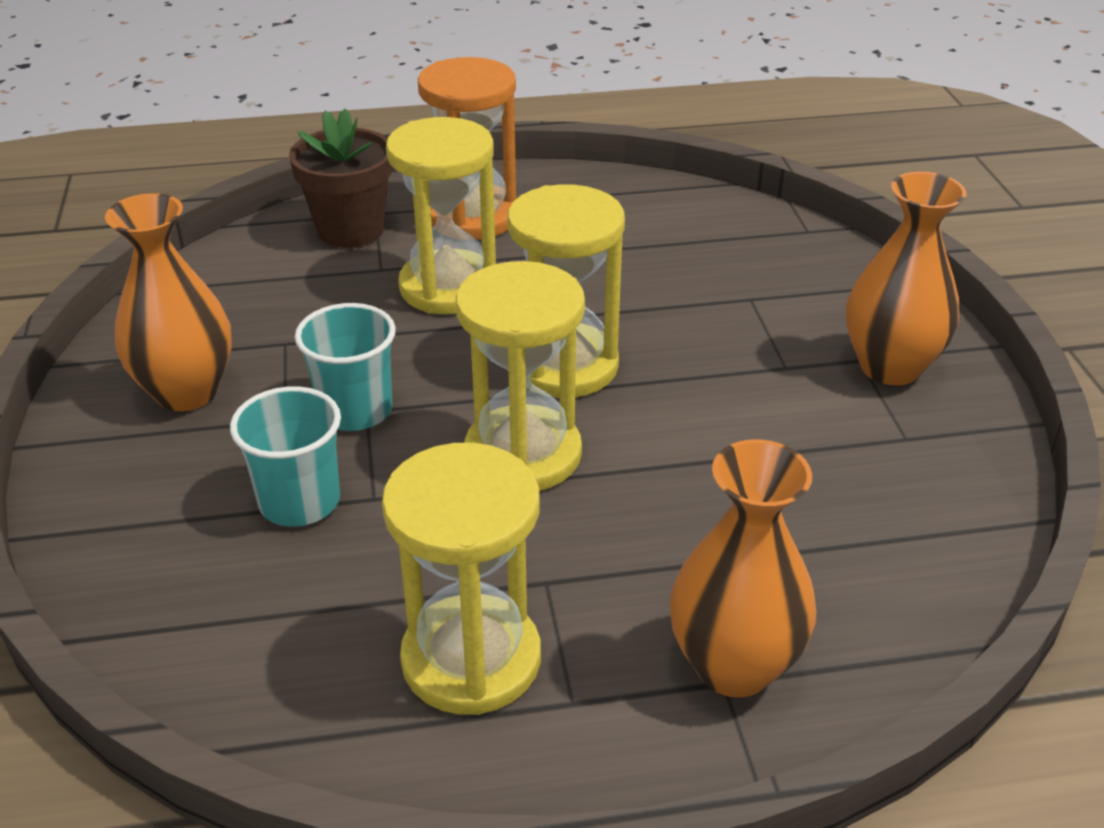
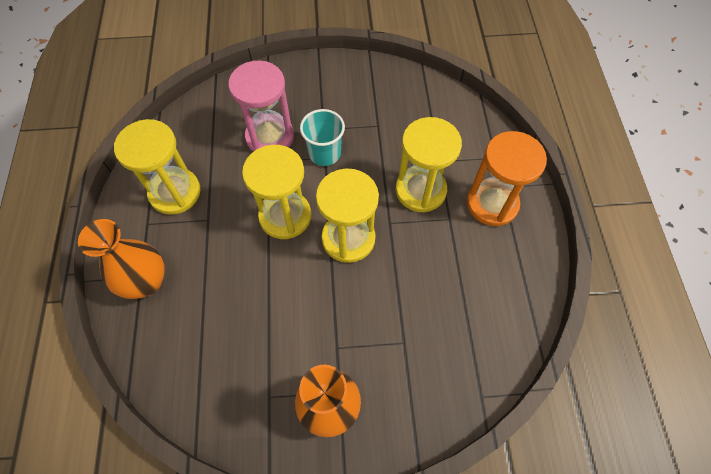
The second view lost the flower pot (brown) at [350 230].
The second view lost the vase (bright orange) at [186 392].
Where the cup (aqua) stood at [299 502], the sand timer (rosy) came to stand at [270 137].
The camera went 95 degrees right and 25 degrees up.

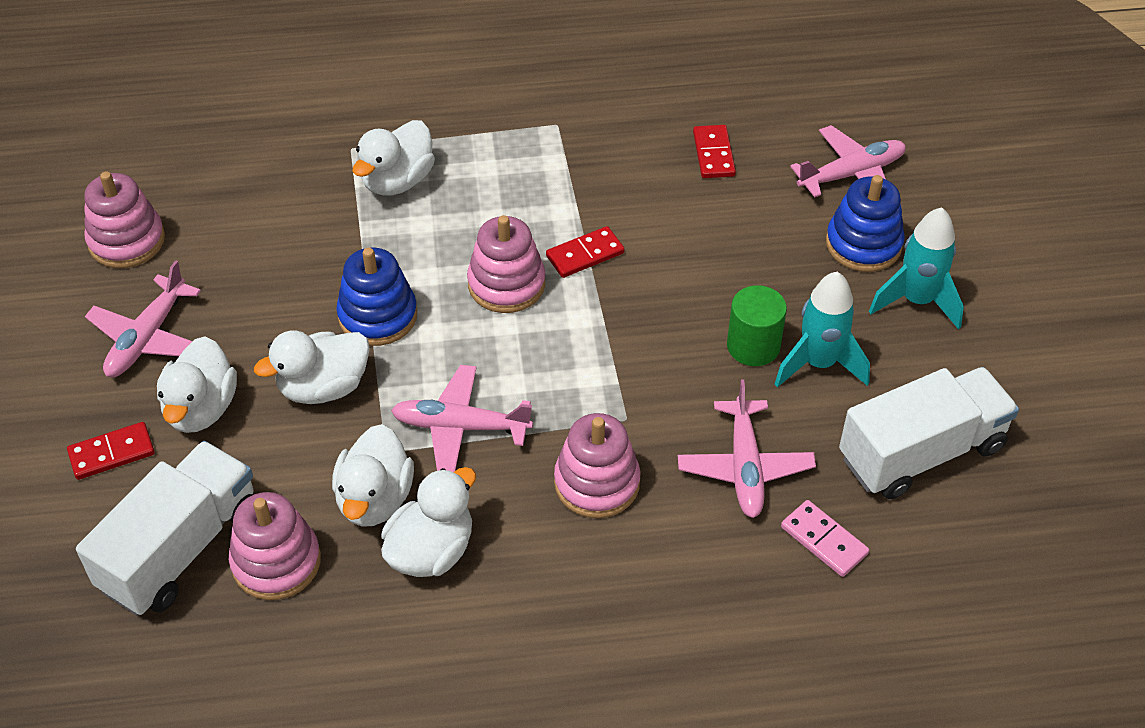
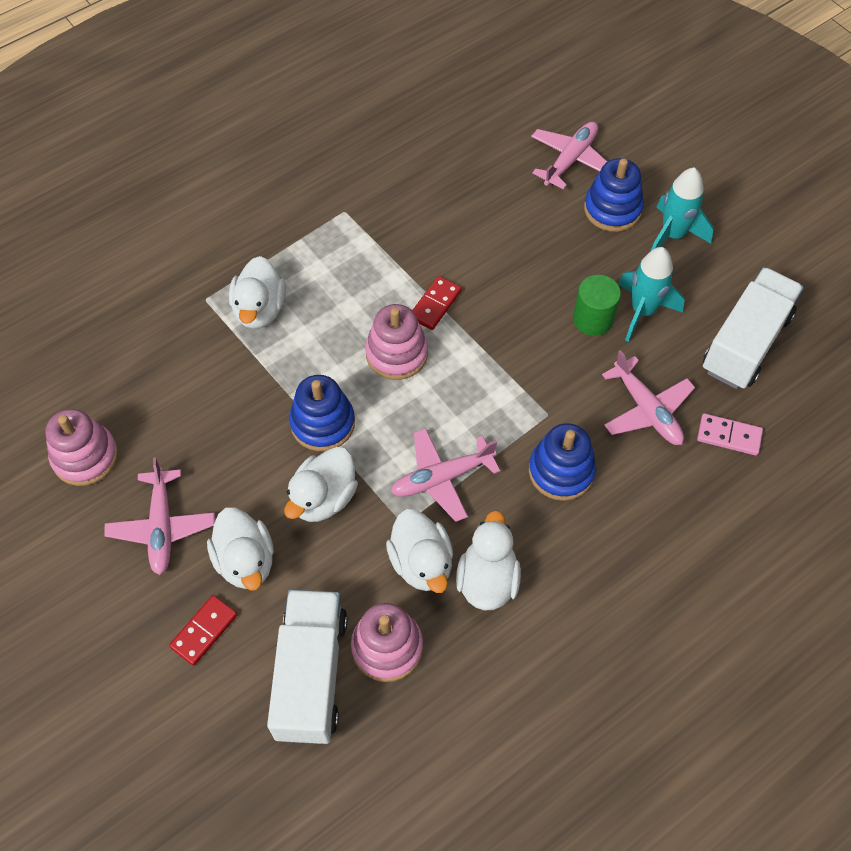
The second view lost the domino piece (scarlet) at [714 154].
What was the stacking rings (rosy) at [597 483] turned into the stacking rings (cobalt) at [561 471].
The camera went 30 degrees left and 10 degrees up.

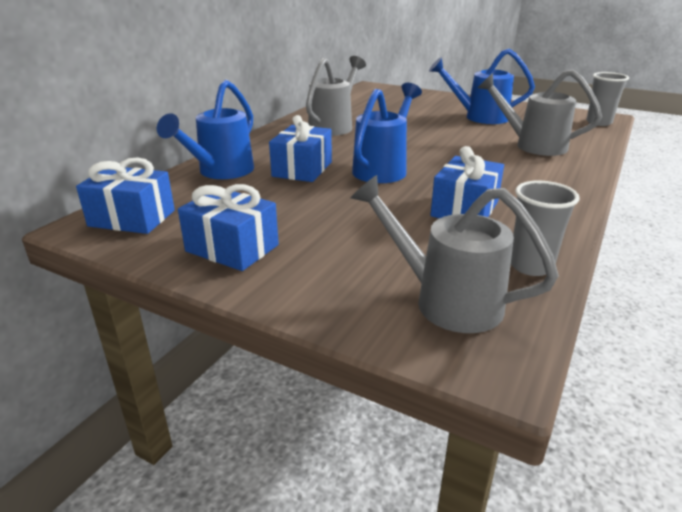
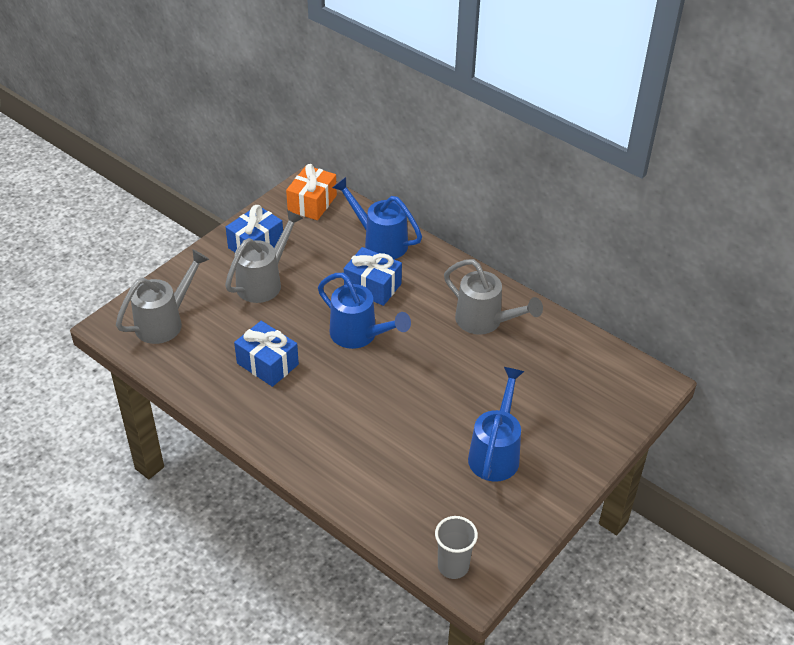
The watering can (grey) ended up elsewhere, having gone from [533 145] to [264 282].
What was the wrapped gift (cobalt) at [132 218] turned into the wrapped gift (bright orange) at [312 203].
The second view lost the cup (grey) at [531 266].
The camera went 100 degrees right and 15 degrees up.

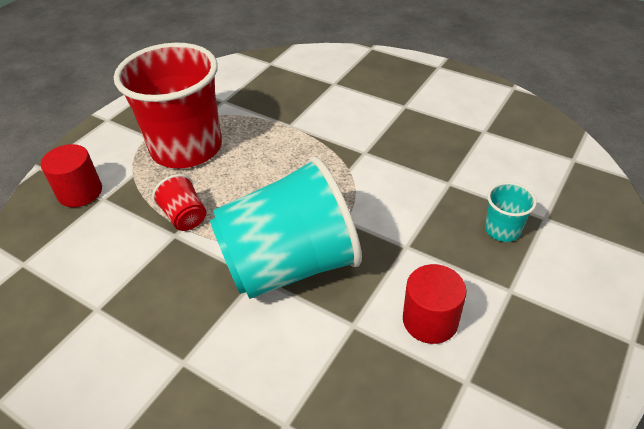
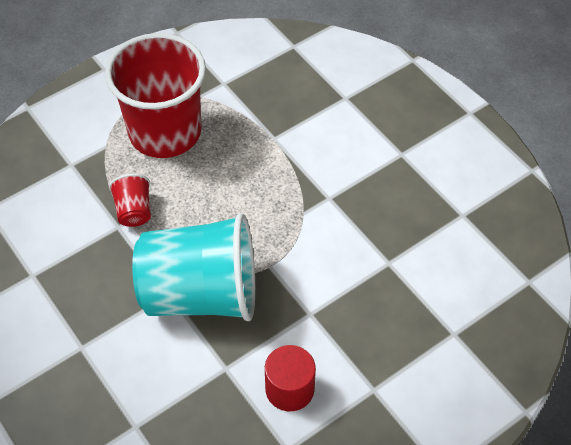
The second view lost the cylinder shape (scarlet) at [80 192].
The second view lost the cup (aqua) at [502 230].
The camera went 20 degrees right and 10 degrees up.

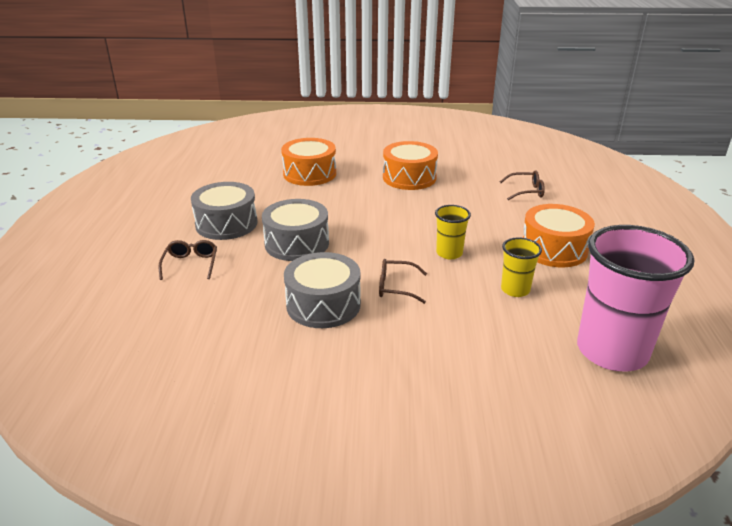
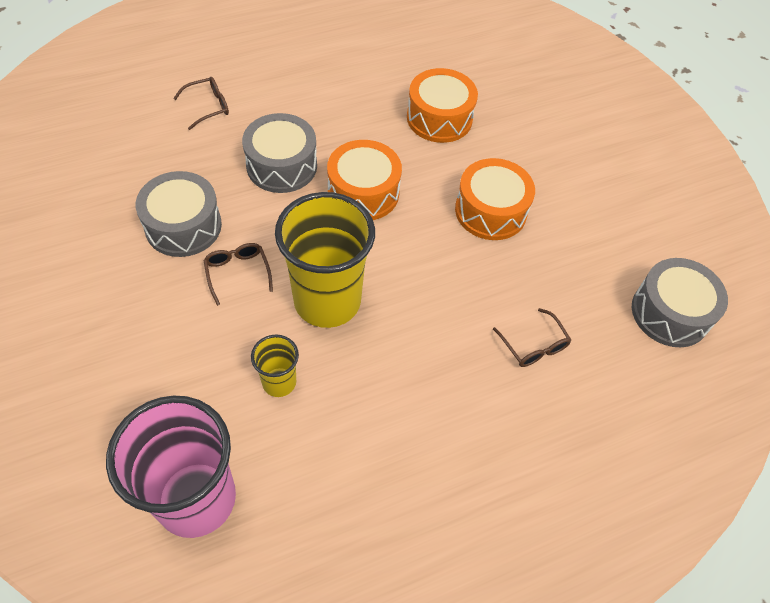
The drum (grey) ended up elsewhere, having gone from [226 224] to [670 313].
The drum (bright orange) ended up elsewhere, having gone from [553 249] to [363 192].
The size of the cup (golden) at [449 253] changed by a factor of 2.11.
The camera went 60 degrees right and 25 degrees up.

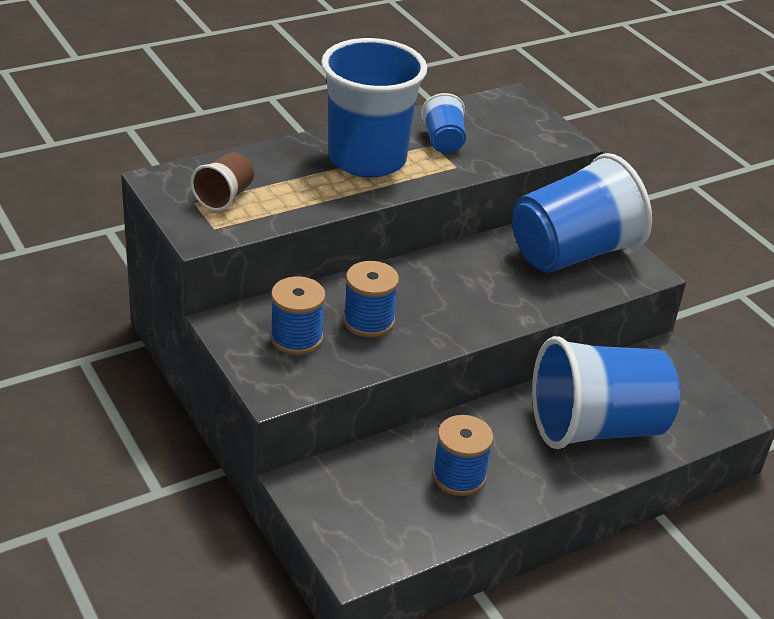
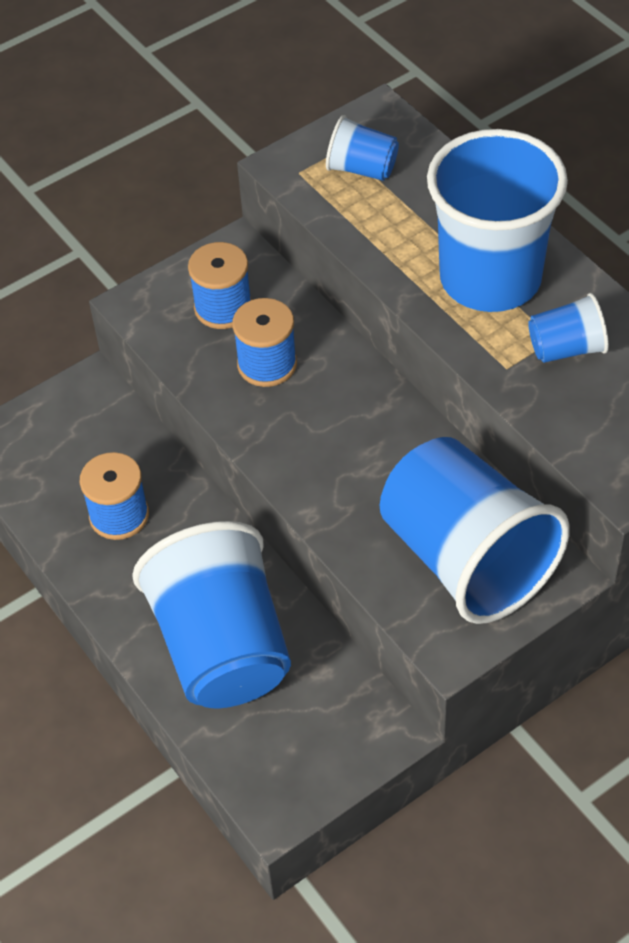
What was the cup (brown) at [224 197] turned into the cup (cobalt) at [362 169].
The camera went 90 degrees right and 15 degrees up.

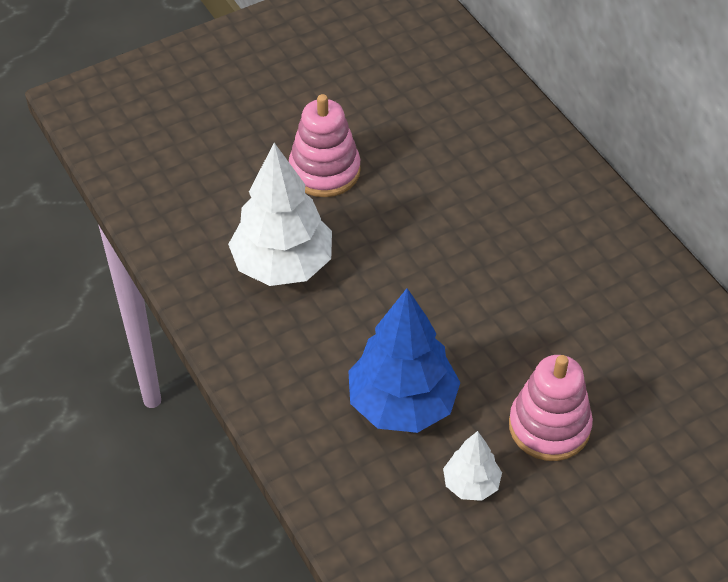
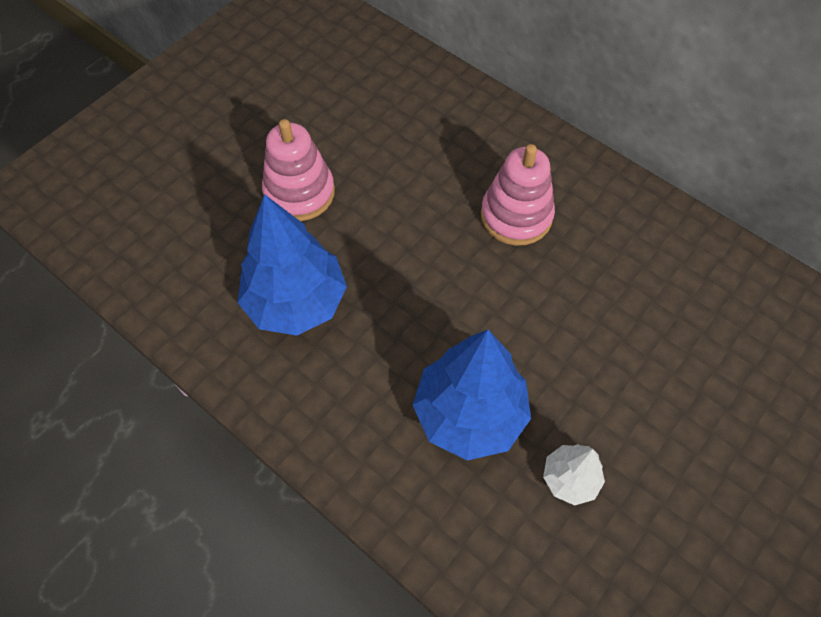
What was the tree (snow-white) at [282 265] turned into the tree (cobalt) at [296 302].
The stacking rings (rosy) ended up elsewhere, having gone from [549 426] to [516 216].
The camera went 20 degrees left and 10 degrees up.

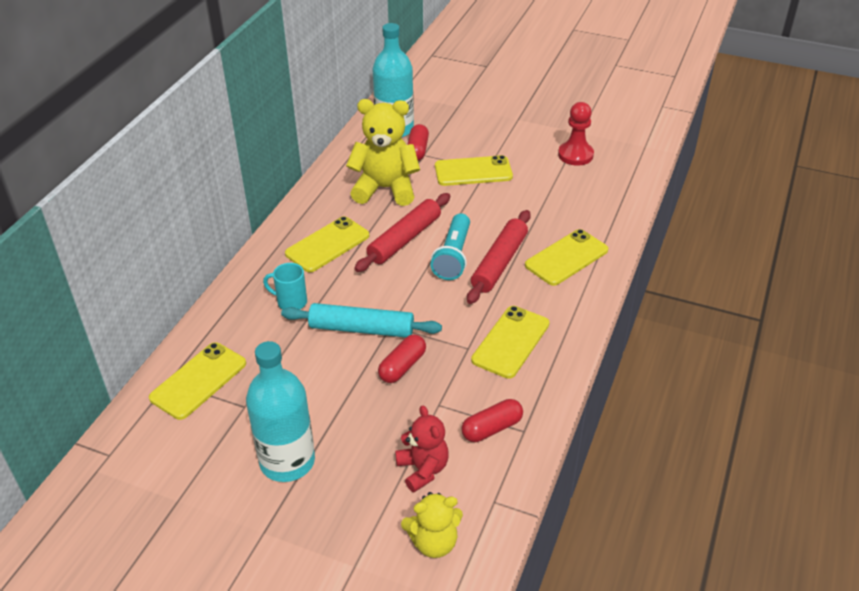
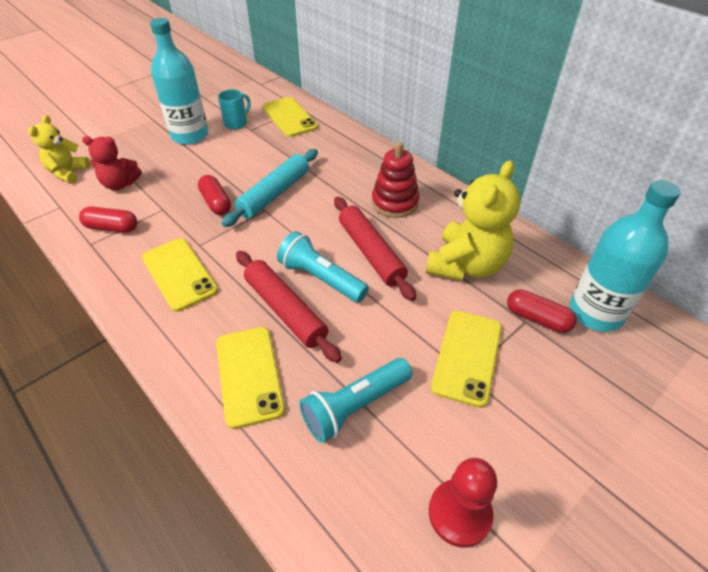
Where the smartphone (golden) stood at [327 245], the stacking rings (scarlet) came to stand at [395 202].
The mug (aqua) ended up elsewhere, having gone from [291 302] to [236 123].
The pill shape (scarlet) at [492 428] ended up facing another way, 75 degrees counterclockwise from before.
The second view gained the flashlight (aqua) at [355 406].
The camera went 115 degrees right and 5 degrees up.

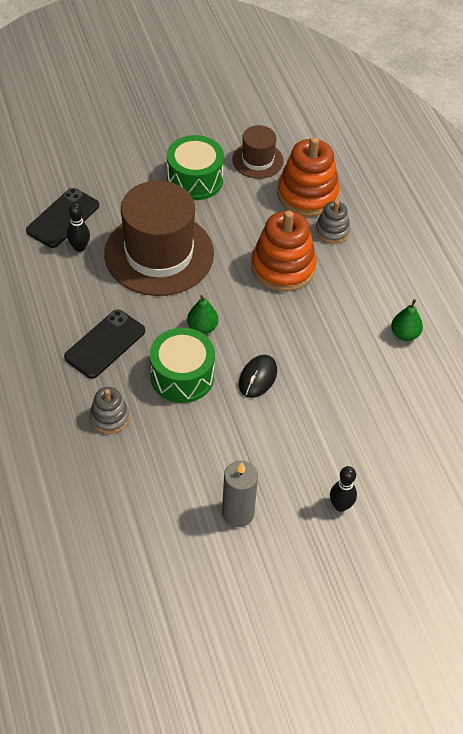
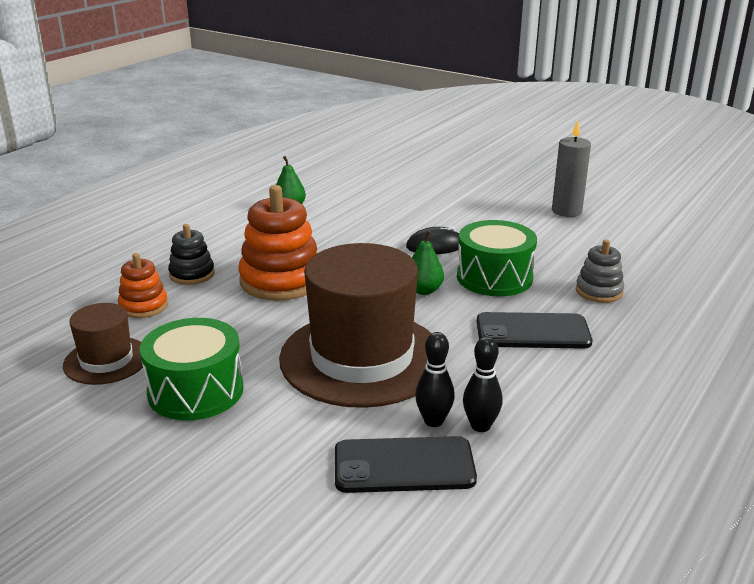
The size of the stacking rings (bright orange) at [307 194] changed by a factor of 0.55.
What was the stacking rings (grey) at [332 231] turned into the stacking rings (ebony) at [192 274].
The tenpin (ebony) ended up elsewhere, having gone from [340 506] to [480 426].
The camera went 125 degrees left and 25 degrees down.

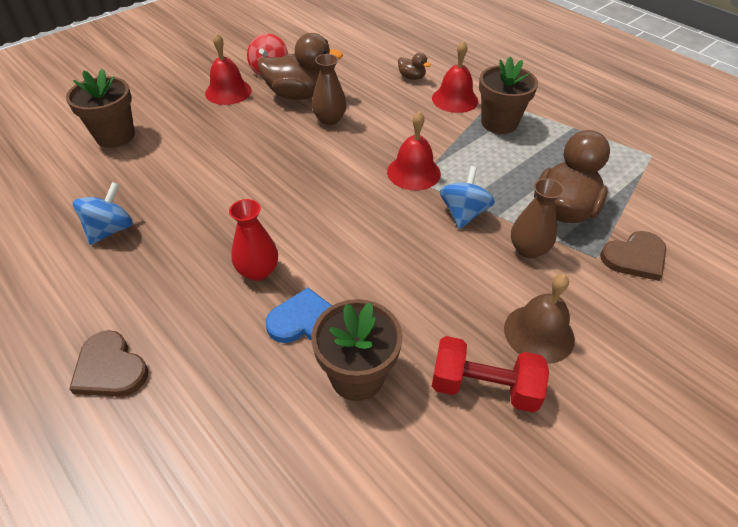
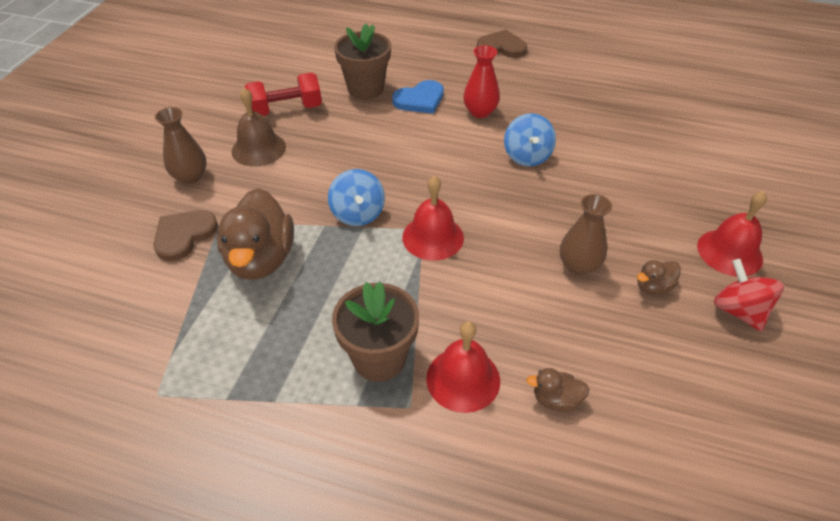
The size of the toy duck (brown) at [299 95] changed by a factor of 0.46.
The second view lost the flower pot (brown) at [115 136].
The vase (brown) ended up elsewhere, having gone from [528 249] to [190 176].
The toy top (cobalt) ended up elsewhere, having gone from [111 230] to [527 156].
The camera went 150 degrees right and 0 degrees up.

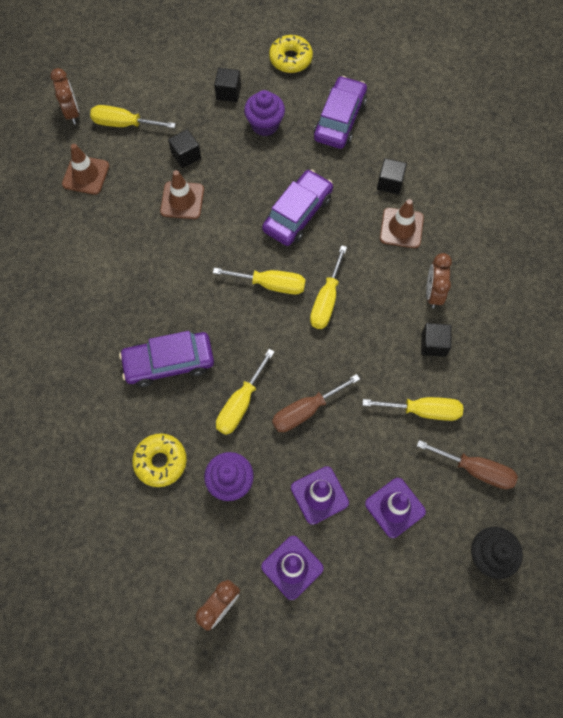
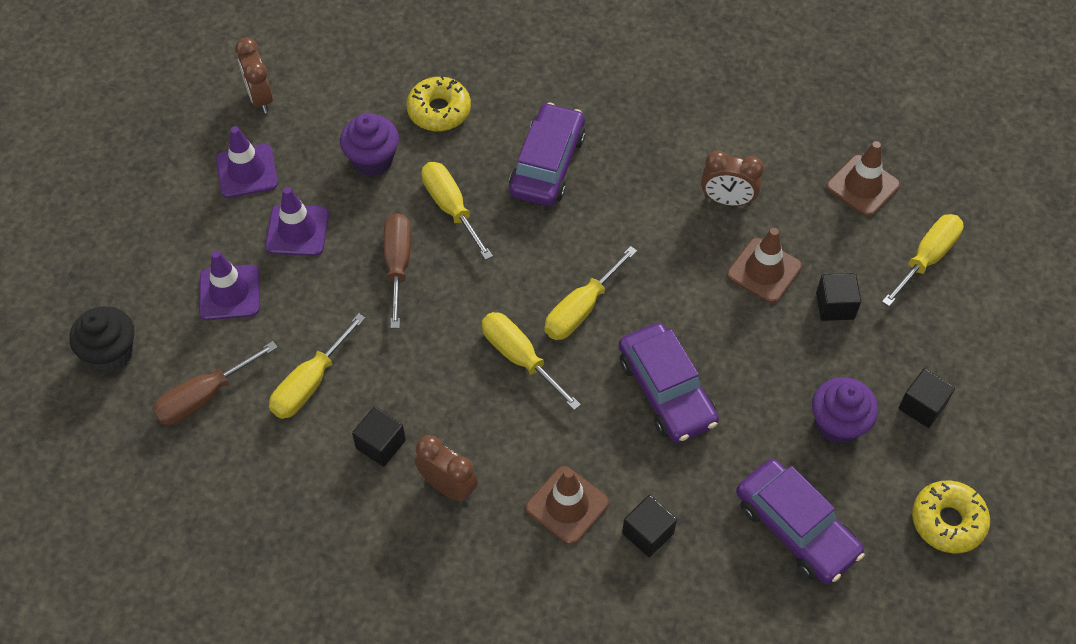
The alarm clock (brown) ended up elsewhere, having gone from [72 112] to [727 200].
The camera went 120 degrees right and 10 degrees down.

